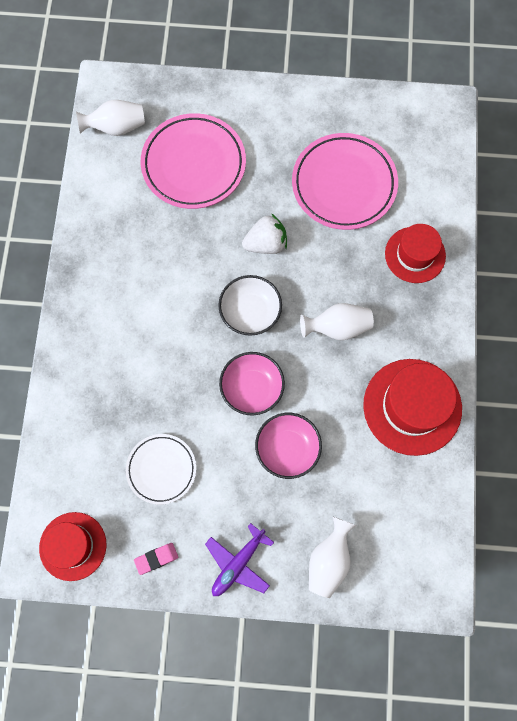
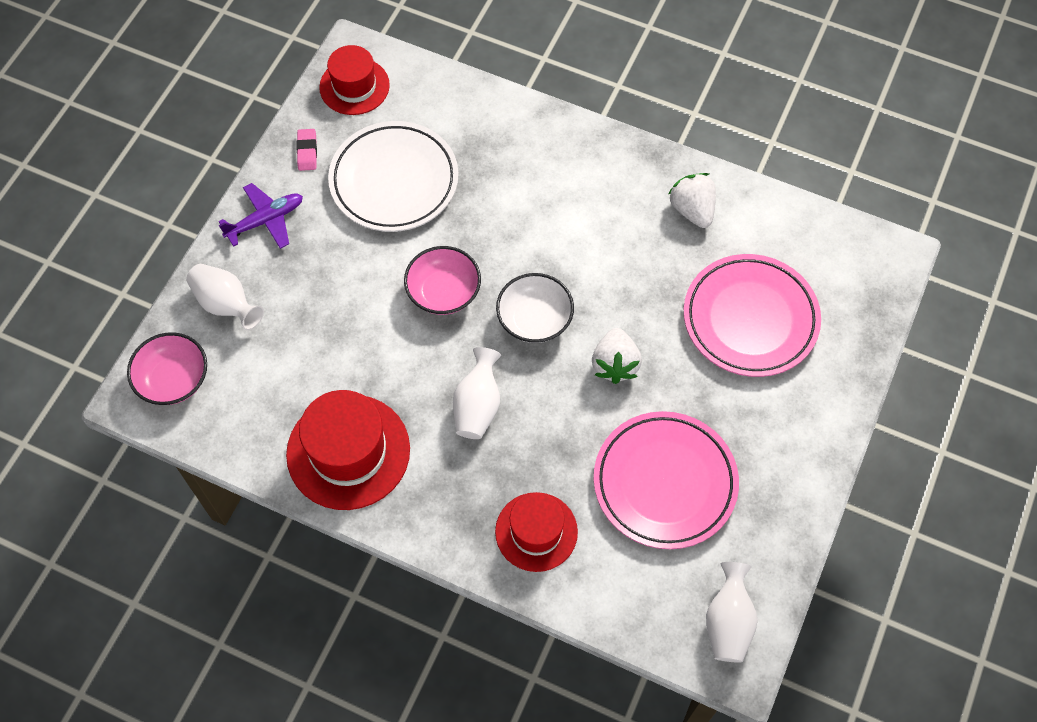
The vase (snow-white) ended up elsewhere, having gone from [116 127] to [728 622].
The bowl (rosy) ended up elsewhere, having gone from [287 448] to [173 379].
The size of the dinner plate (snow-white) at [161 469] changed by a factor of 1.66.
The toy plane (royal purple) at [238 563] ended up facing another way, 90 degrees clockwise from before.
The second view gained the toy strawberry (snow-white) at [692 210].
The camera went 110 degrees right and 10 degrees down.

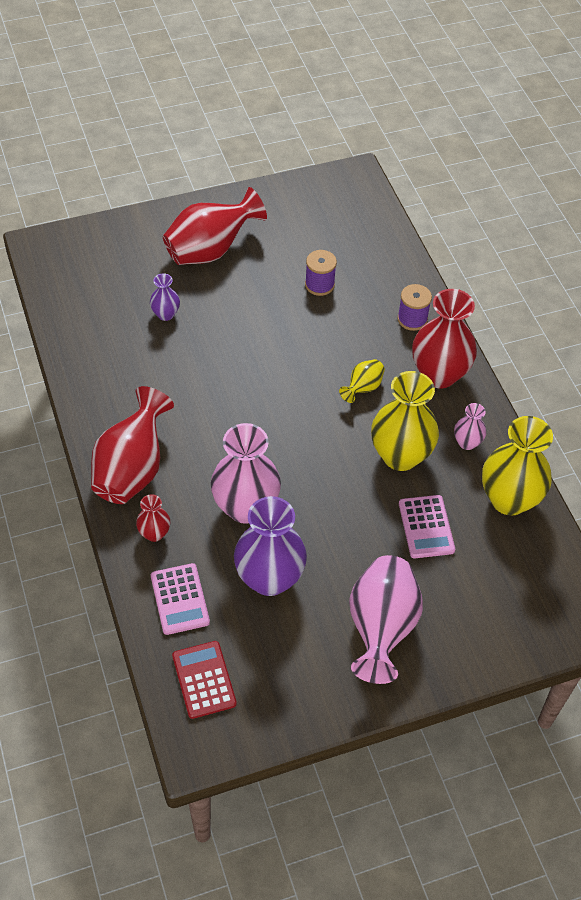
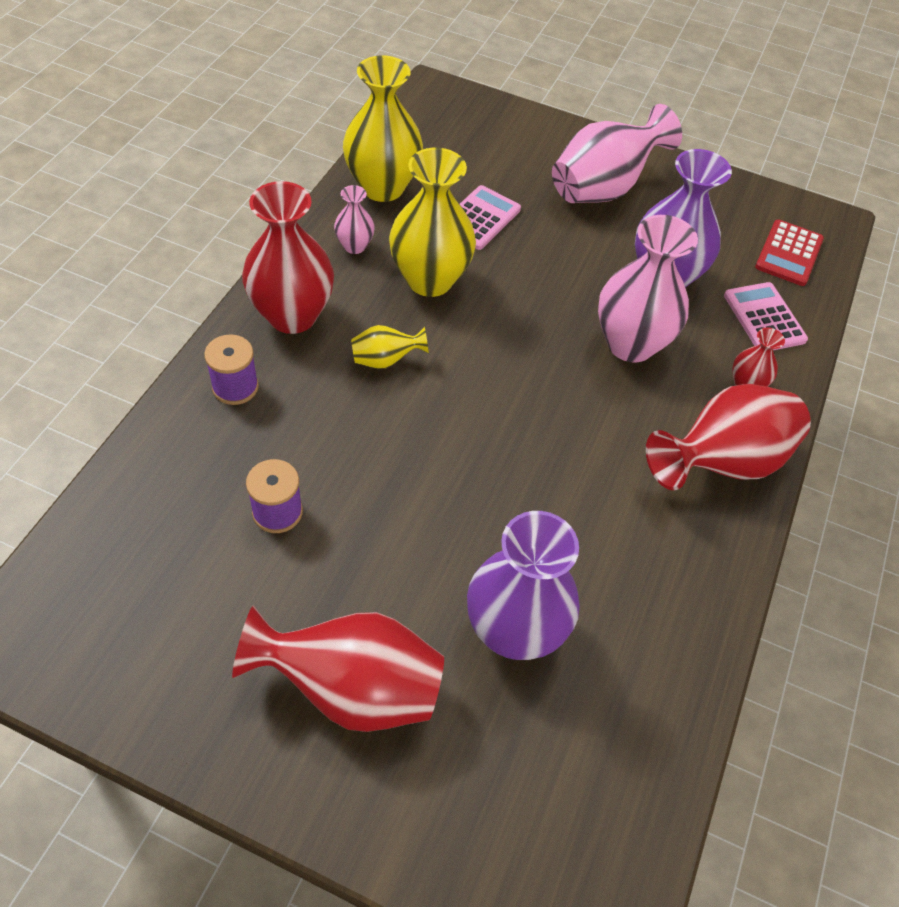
The size of the vase (royal purple) at [165 314] changed by a factor of 2.06.
The calculator (rosy) at [180 599] ended up facing another way, 45 degrees counterclockwise from before.
The camera went 140 degrees left and 0 degrees up.

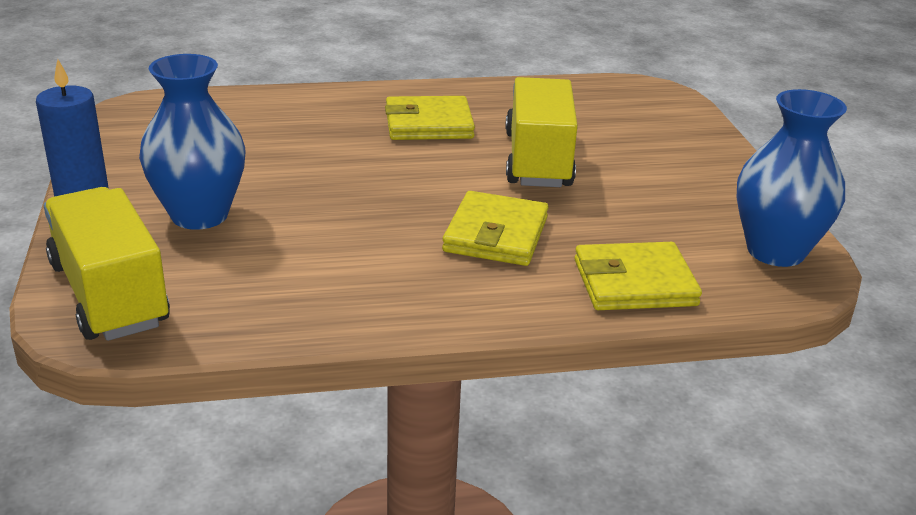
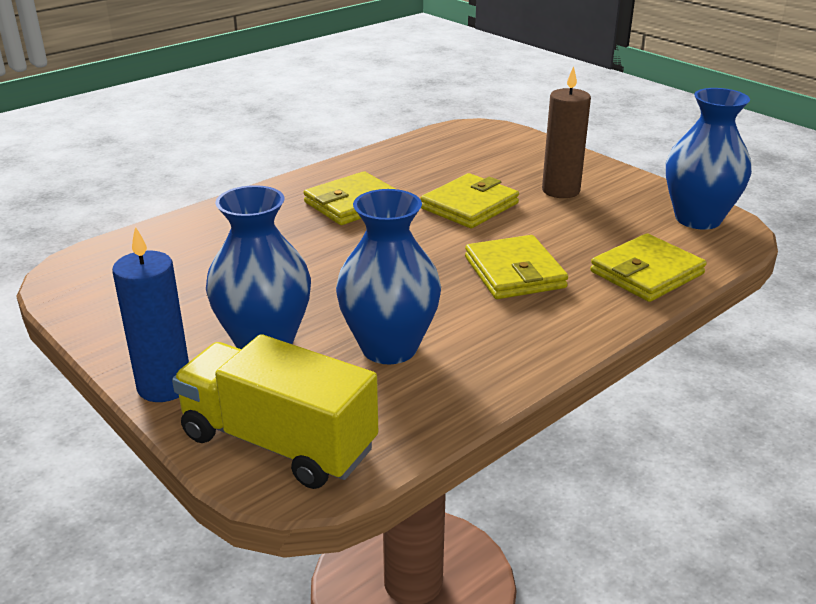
Where the lorry (golden) stood at [538 160], the card wallet (golden) came to stand at [469 206].
The second view gained the pillar candle (brown) at [560 190].
The second view gained the vase (cobalt) at [389 347].
The camera went 30 degrees left and 0 degrees up.

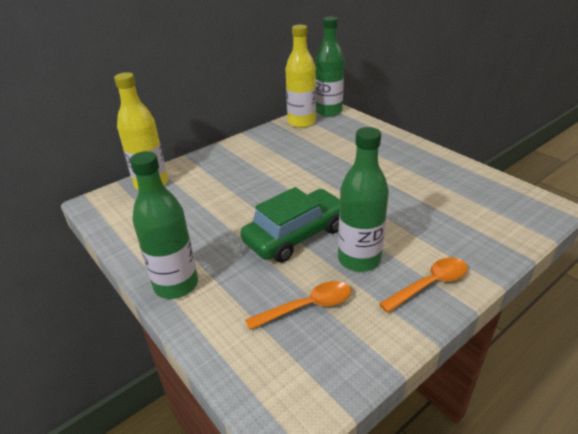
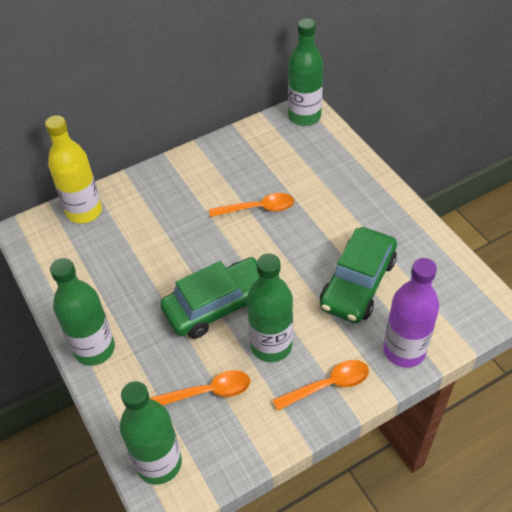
The second view lost the bottle (golden) at [301 122].
The second view gained the teaspoon (bright orange) at [258 208].
The second view gained the car (emerald) at [357 283].
The second view gained the bottle (royal purple) at [404 350].
The second view gained the bottle (emerald) at [159 463].
The camera went 10 degrees right and 15 degrees up.

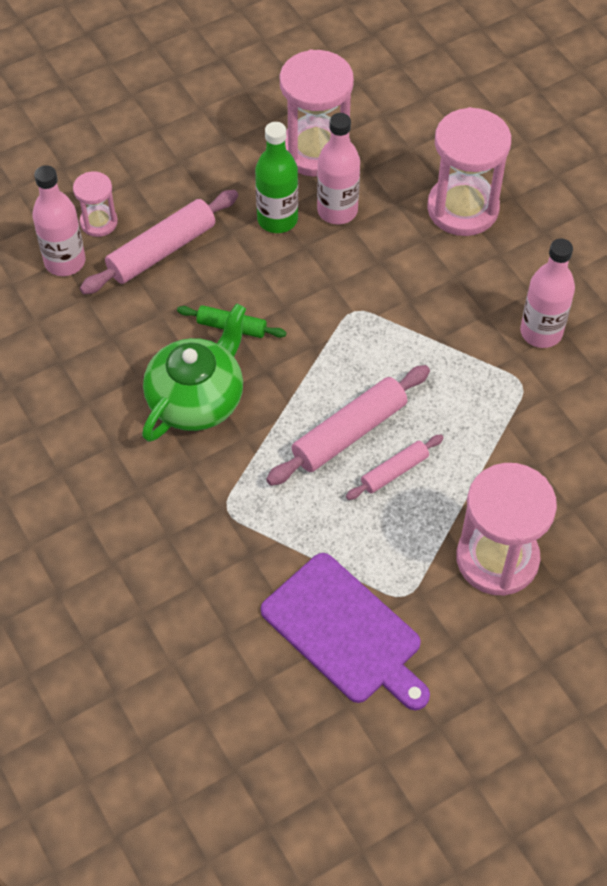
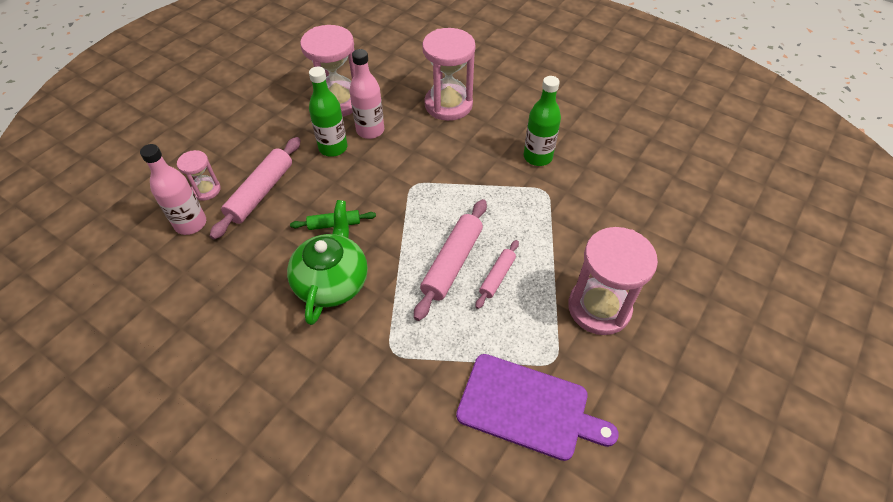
What was the bottle (rosy) at [541 332] turned into the bottle (emerald) at [537 157].
The camera went 25 degrees left and 5 degrees down.

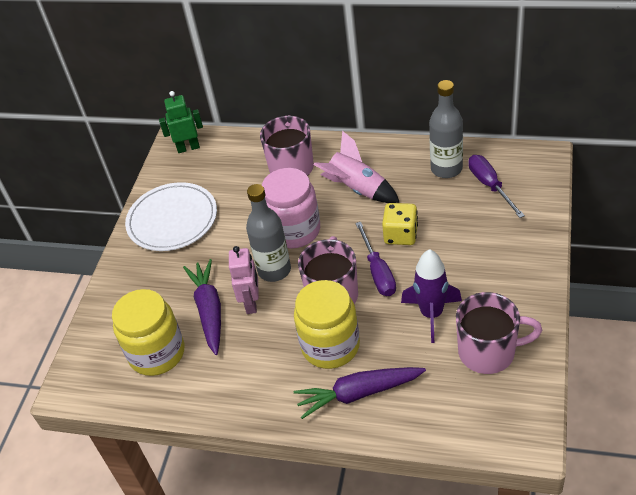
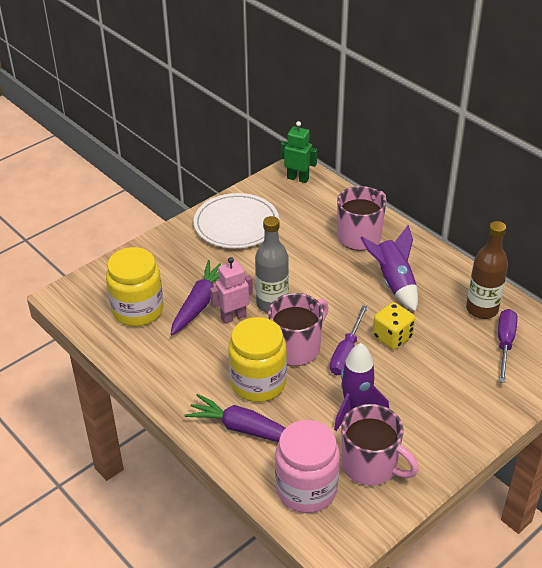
What was the bottle (grey) at [446 169] turned into the bottle (brown) at [482 309].
What was the toy rocket (rosy) at [357 189] turned into the toy rocket (royal purple) at [393 282].
The jar (rosy) ended up elsewhere, having gone from [294 230] to [306 489].
The robot figure (rosy) at [251 303] ended up facing another way, 150 degrees counterclockwise from before.
The camera went 30 degrees right and 5 degrees down.

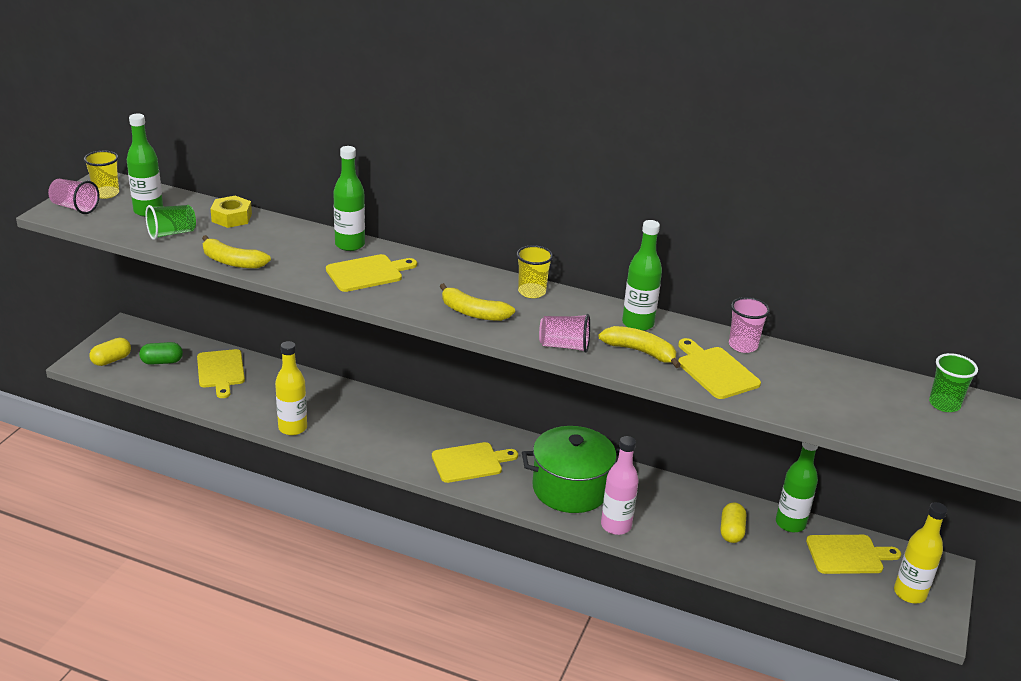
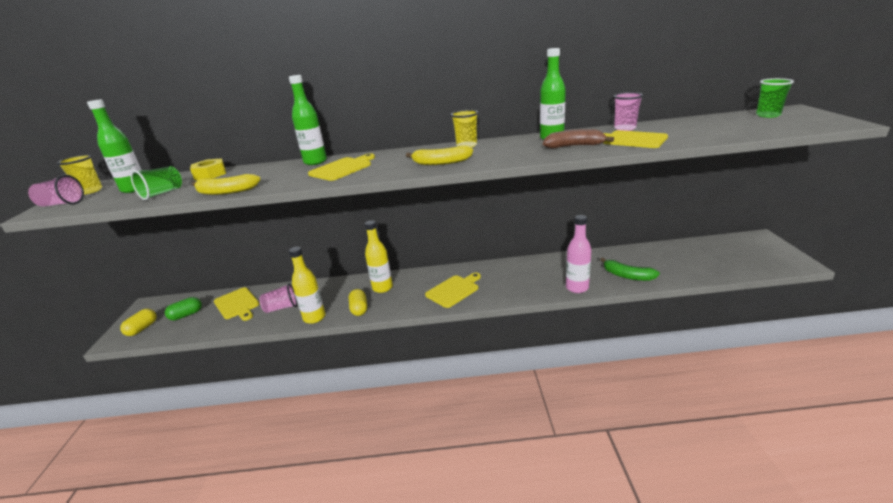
The cup (rosy) ended up elsewhere, having gone from [564 346] to [281 308].
What was the banana (golden) at [640 352] turned into the banana (brown) at [574 146].
The second view lost the cooking pot (emerald) at [570 488].
The second view lost the bottle (emerald) at [790 523].
The bottle (golden) ended up elsewhere, having gone from [909 593] to [382 288].
The pill shape (golden) ended up elsewhere, having gone from [731 531] to [359 309].
The second view lost the chopping board (golden) at [848 555].
The second view gained the banana (emerald) at [627 276].
The camera went 20 degrees left and 5 degrees down.

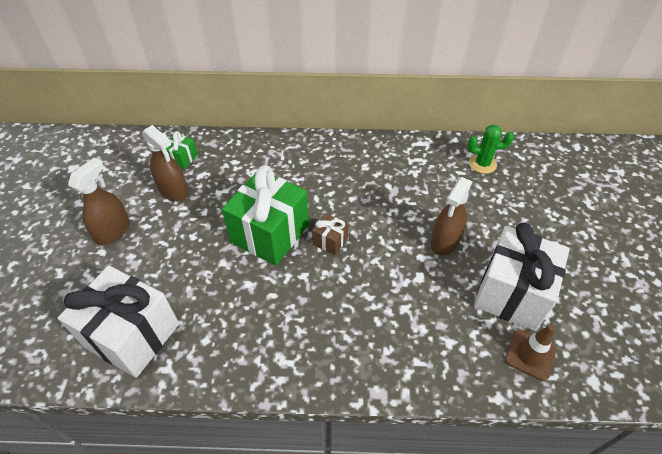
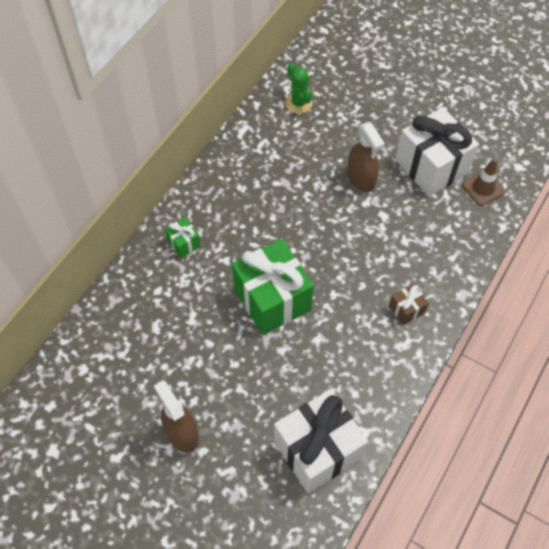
The second view lost the sprayer (brown) at [173 191].
The saguaro cactus (emerald) at [482 164] ended up facing another way, 60 degrees counterclockwise from before.
The wrapped gift (emerald) ended up elsewhere, having gone from [182 158] to [184 243].
The wrapped gift (brown) ended up elsewhere, having gone from [330 241] to [406 309].
The camera went 60 degrees left and 10 degrees up.

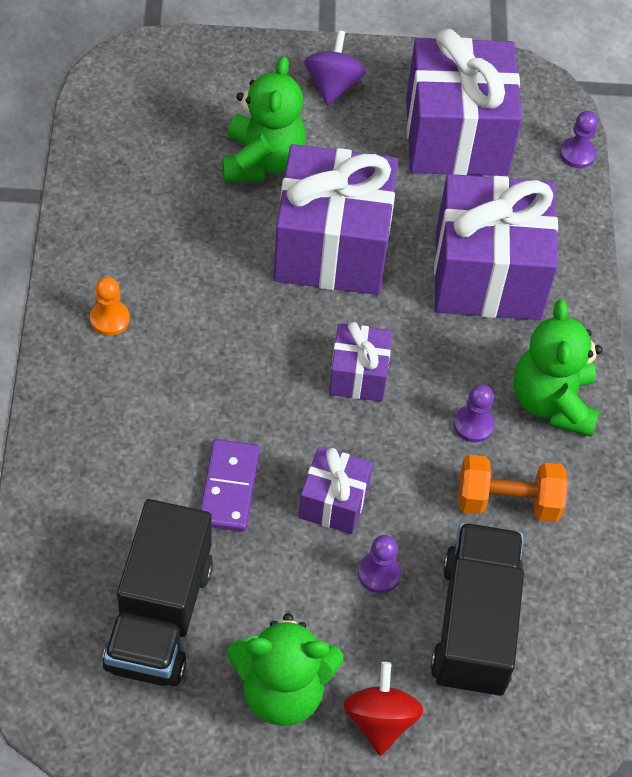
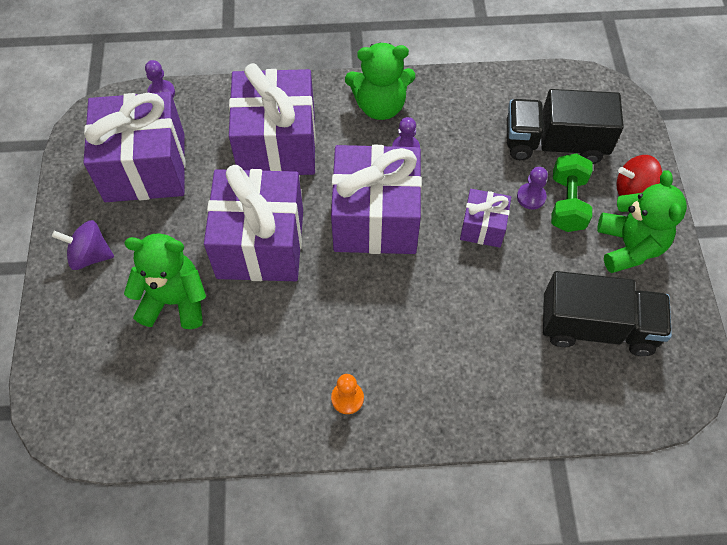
The size of the wrapped gift (royal purple) at [358 375] changed by a factor of 2.00.
The second view lost the domino piece (royal purple) at [229 487].
The second view lost the free weight (bright orange) at [507 502].
The second view gained the free weight (emerald) at [567 203].
The camera went 90 degrees left and 5 degrees up.

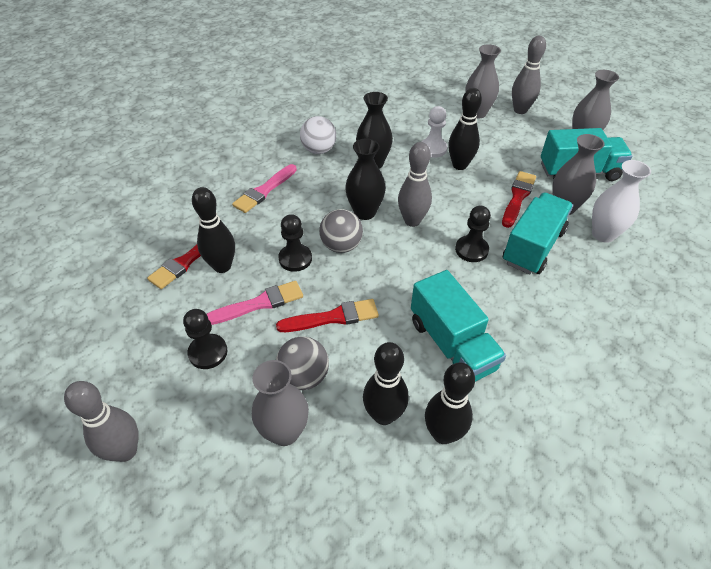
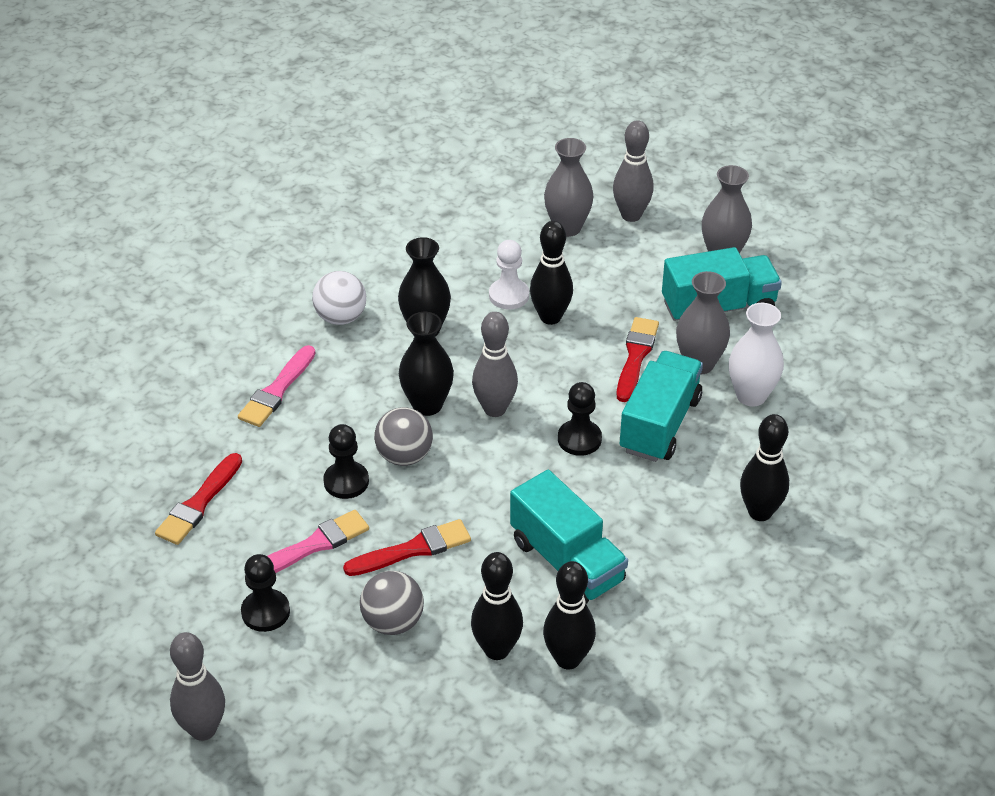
The tenpin (ebony) ended up elsewhere, having gone from [222 266] to [760 512].
The second view lost the vase (grey) at [285 432].
The camera went 10 degrees left and 5 degrees down.

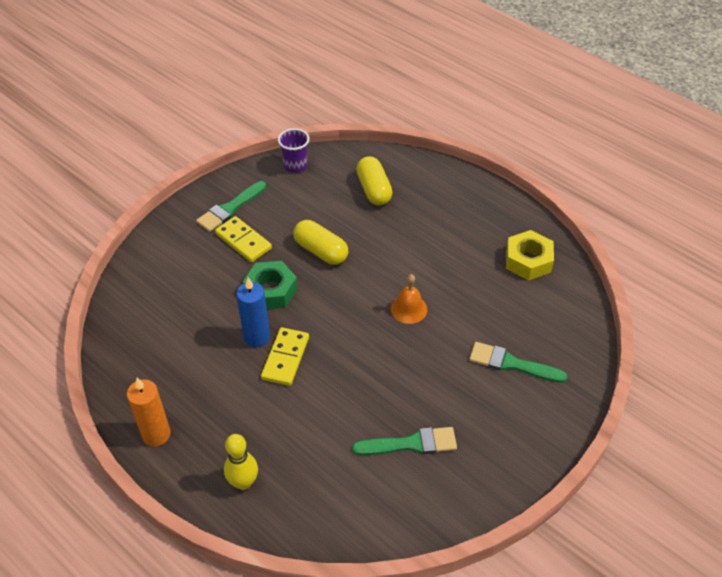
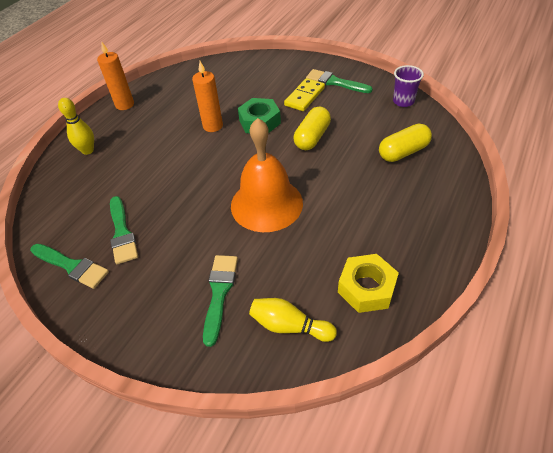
The size of the bell (bright orange) at [409 309] changed by a factor of 2.10.
What was the pillar candle (cobalt) at [257 337] turned into the pillar candle (bright orange) at [213 126].
The second view lost the domino piece (golden) at [285 358].
The second view gained the paintbrush (emerald) at [72 266].
The second view gained the tenpin (golden) at [289 326].
The camera went 80 degrees right and 0 degrees up.

